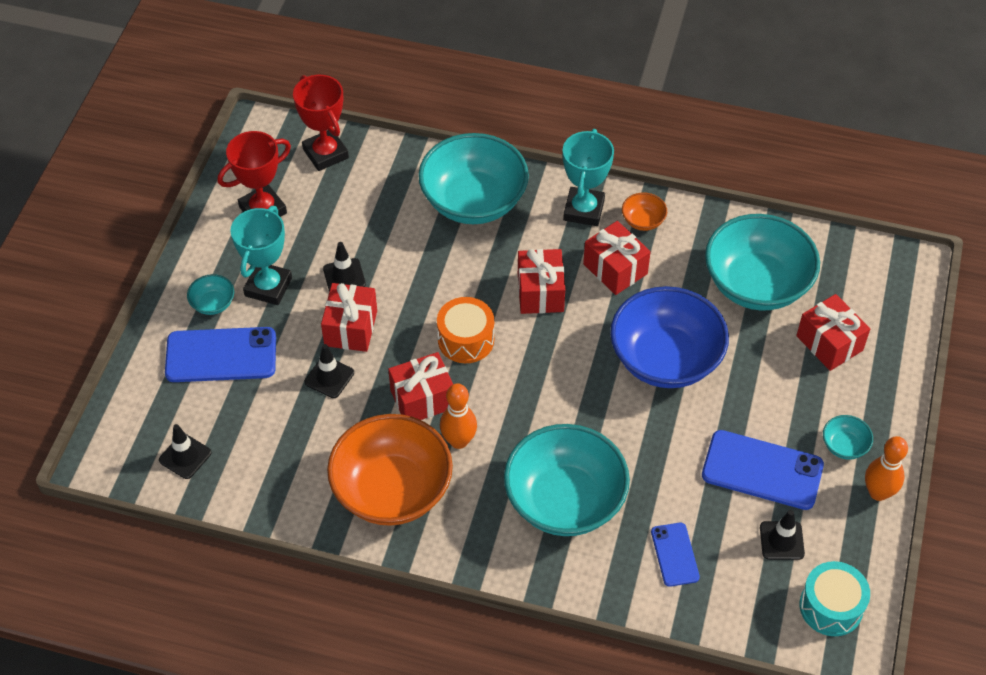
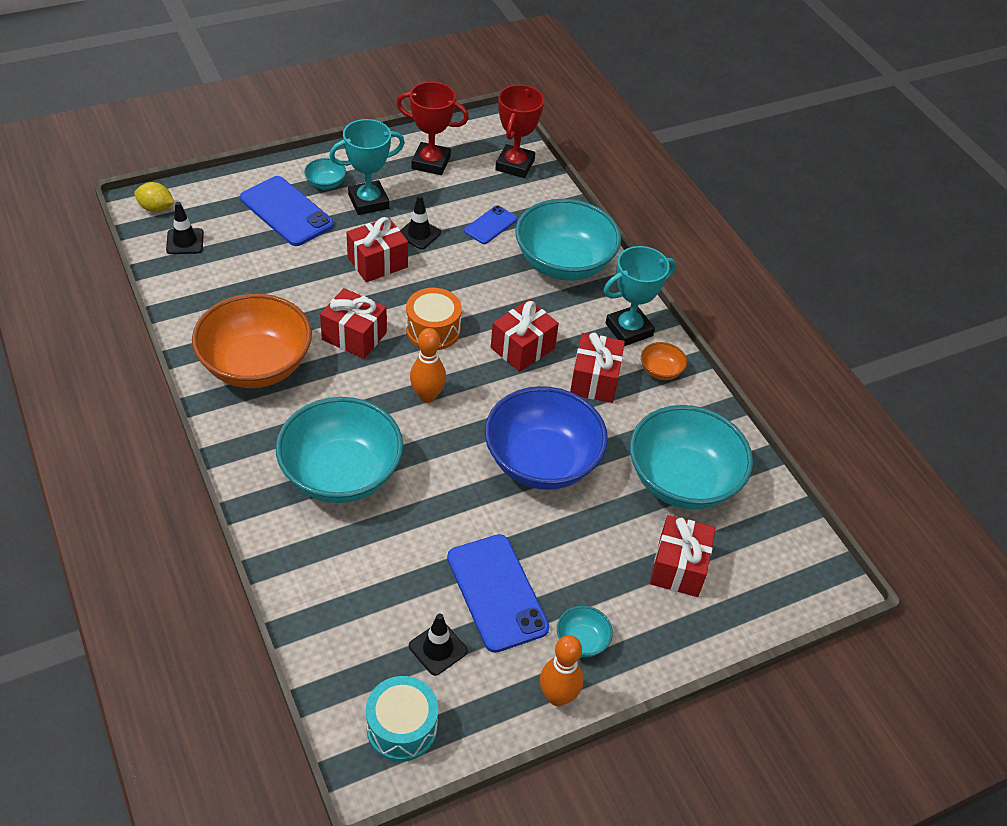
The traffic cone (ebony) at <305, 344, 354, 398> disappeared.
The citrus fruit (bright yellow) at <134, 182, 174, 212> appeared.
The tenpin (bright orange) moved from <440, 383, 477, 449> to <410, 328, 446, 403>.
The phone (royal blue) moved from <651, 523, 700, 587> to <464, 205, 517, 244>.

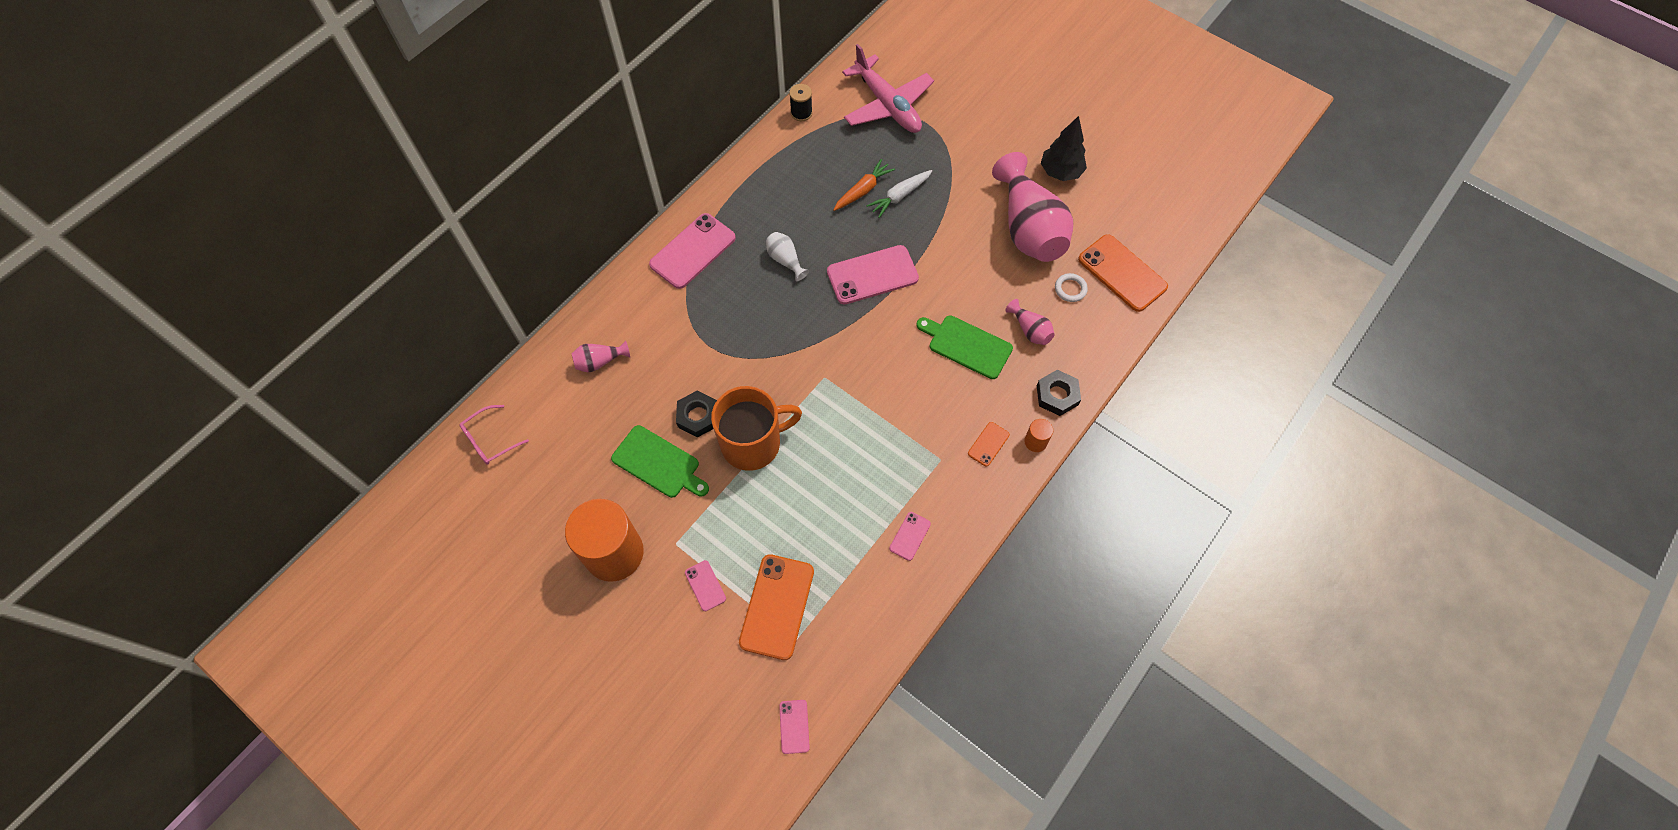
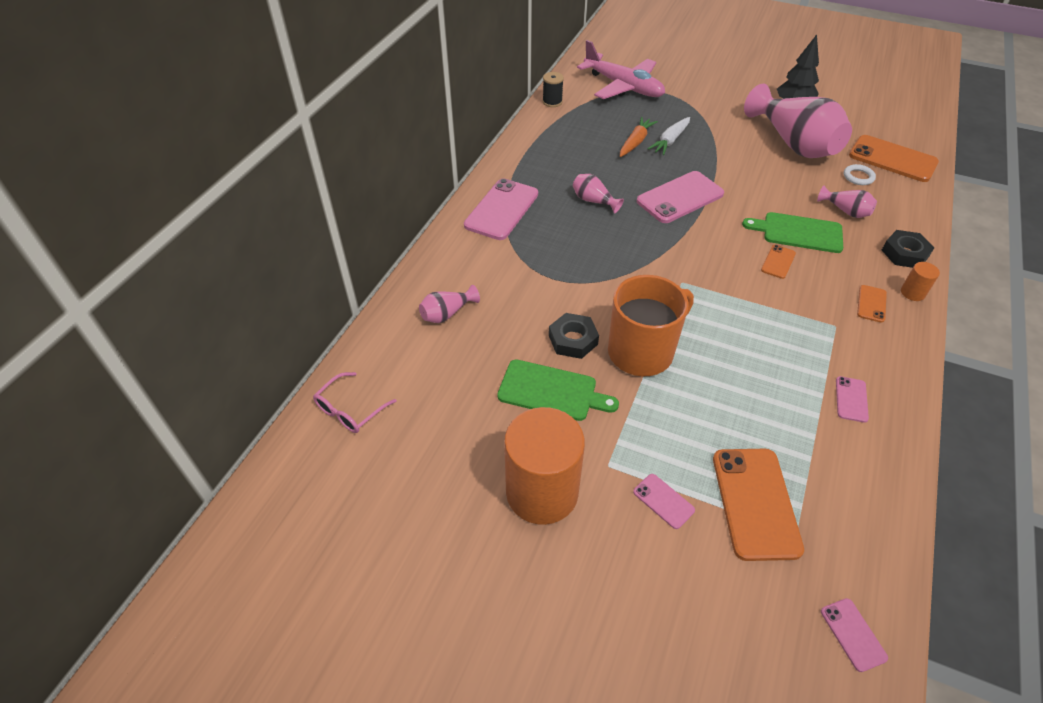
The phone (bright orange) at <761, 245, 796, 279> appeared.
The vase (white) at <766, 232, 809, 281> became the vase (rosy) at <573, 174, 624, 214>.

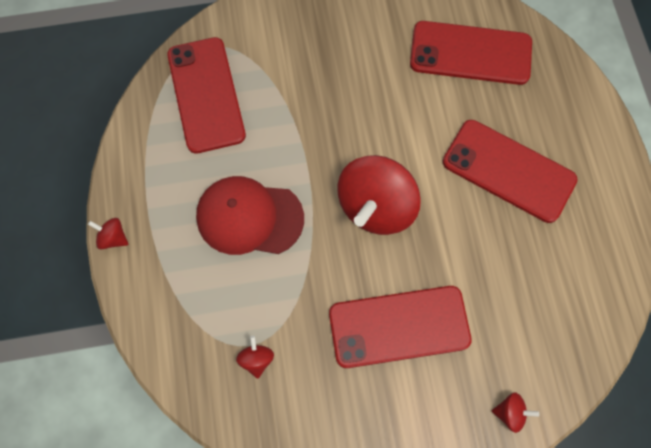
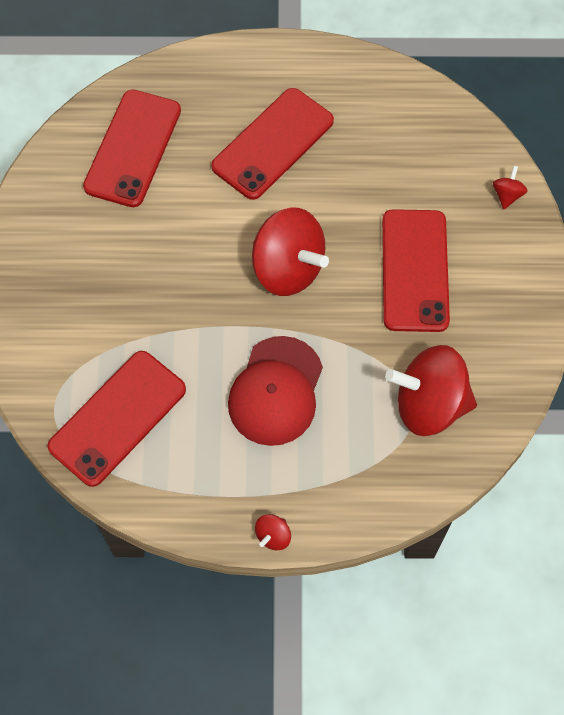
The phone (scarlet) at <167, 37, 246, 154> turned 45 degrees counterclockwise.
The spinning top (scarlet) at <236, 336, 274, 379> changed to 2.41 times the size.

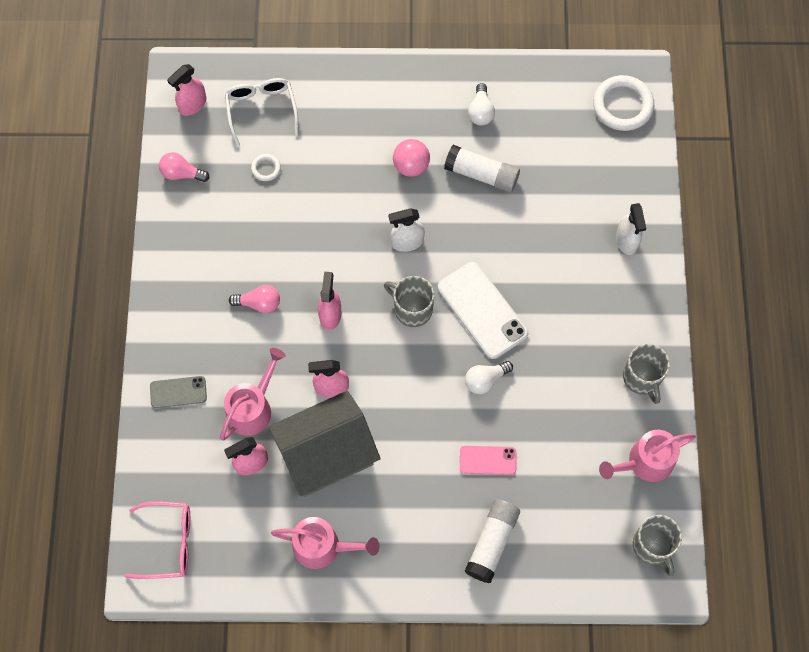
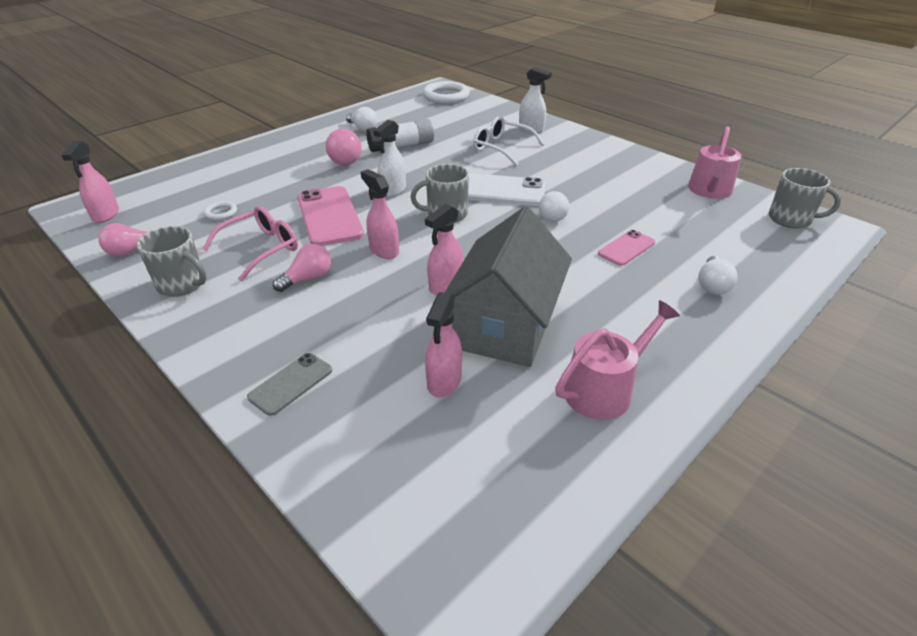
The watering pot (rosy) at <220, 348, 286, 441> disappeared.
The phone (rosy) at <298, 186, 364, 246> appeared.
The glasses (rosy) moved from <125, 501, 190, 579> to <202, 206, 298, 281>.
The glasses (white) moved from <225, 78, 298, 146> to <473, 116, 544, 166>.
The mug (grey) moved from <623, 344, 670, 404> to <137, 226, 207, 297>.
The glue (white) at <465, 499, 520, 583> was replaced by the lightbulb (white) at <698, 256, 738, 295>.

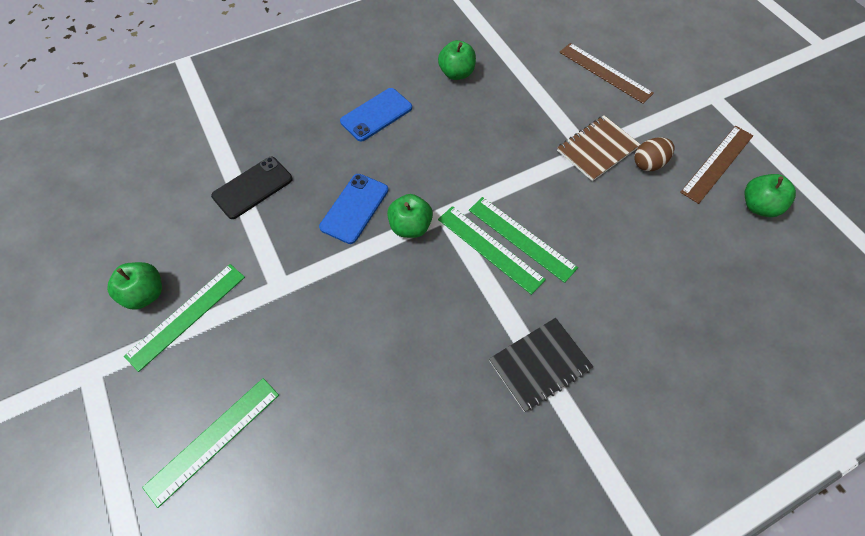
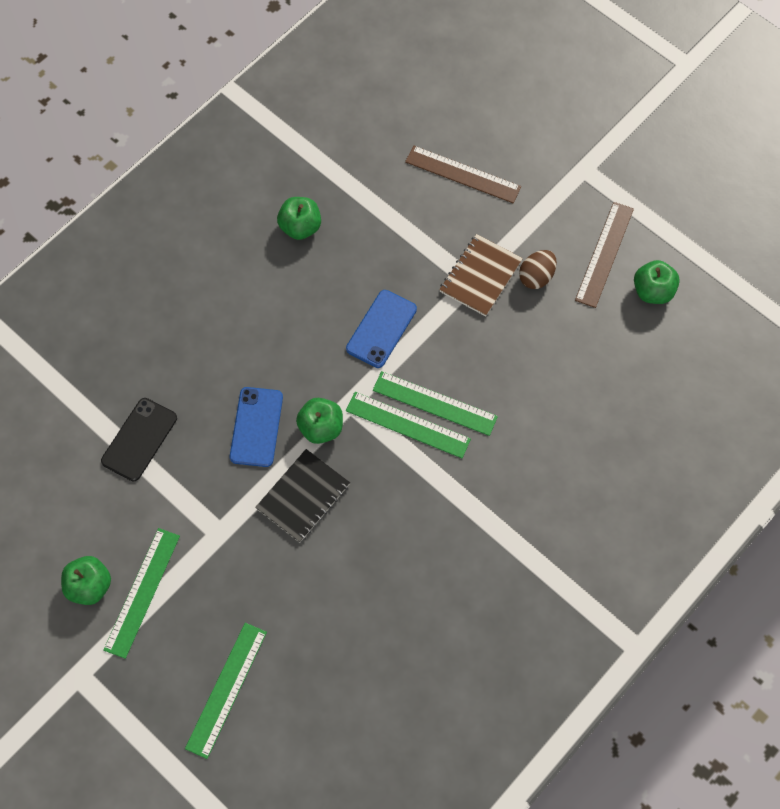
The phone (royal blue) moved from <340, 88, 412, 141> to <346, 290, 417, 368>.
The exercise book (ebony) moved from <489, 318, 594, 412> to <255, 449, 350, 543>.

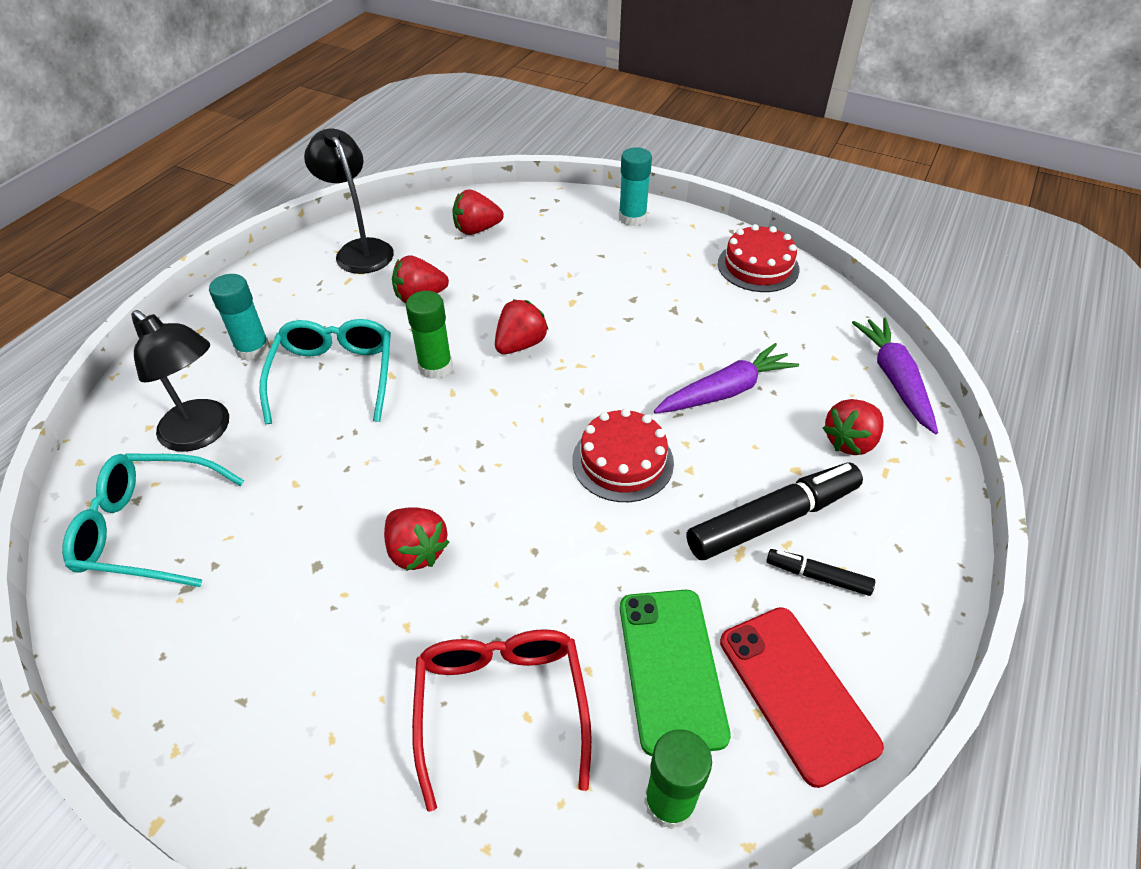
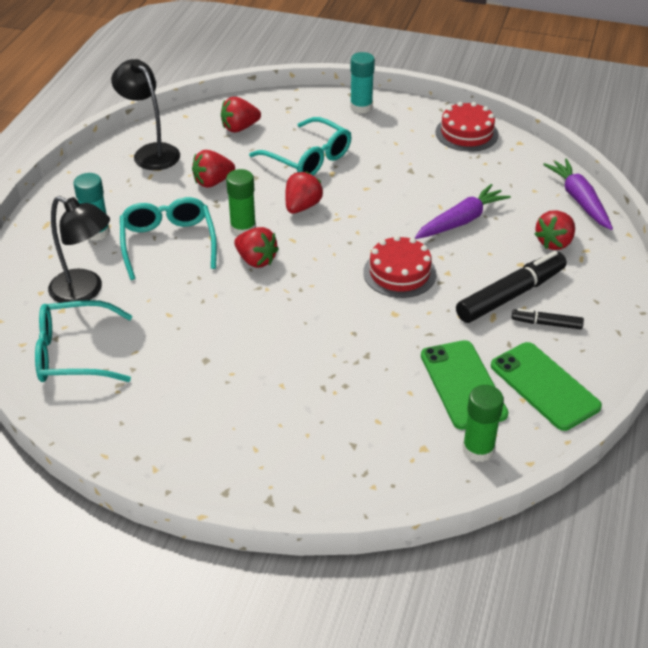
The glasses (scarlet) at <412, 629, 592, 812> disappeared.
The glasses (aqua) at <249, 117, 351, 176> appeared.
The berry (scarlet) moved from <384, 507, 449, 571> to <234, 227, 279, 268>.
The phone (scarlet) at <720, 607, 884, 788> became the phone (leaf-green) at <491, 342, 602, 431>.

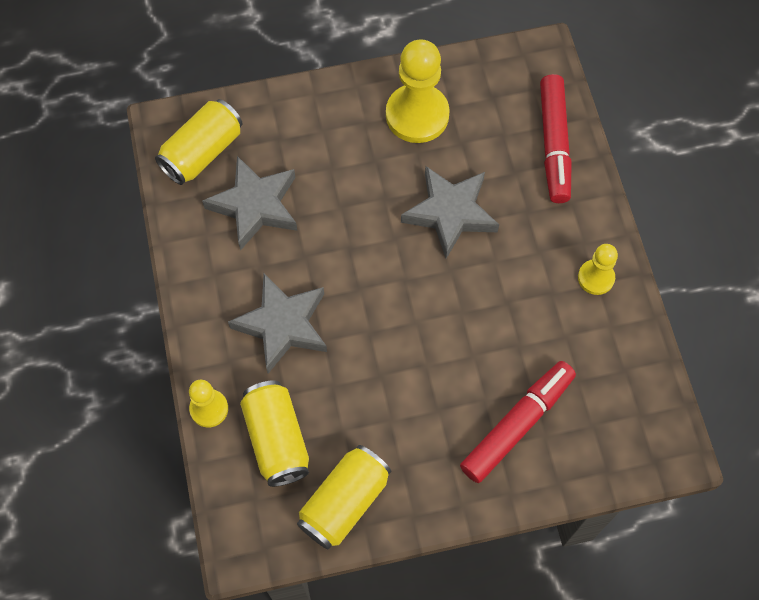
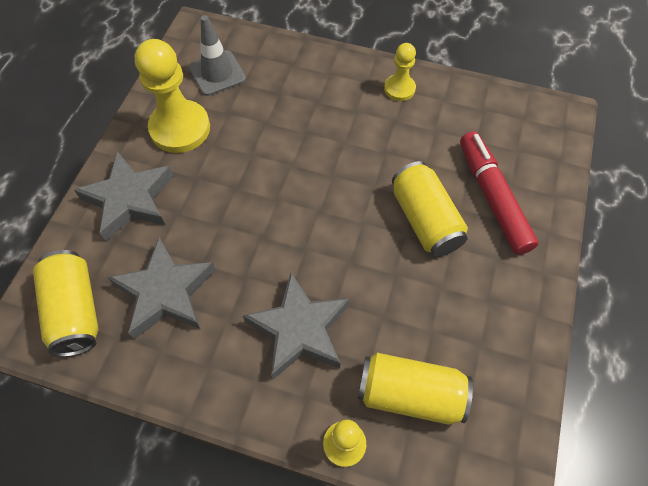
The marker pen (scarlet) at <540, 74, 572, 203> disappeared.
The traffic cone (grey) at <189, 15, 246, 96> appeared.
The tin (bright yellow) moved from <297, 445, 391, 549> to <392, 161, 468, 257>.
The star shape (grey) moved from <401, 166, 499, 259> to <74, 151, 174, 241>.

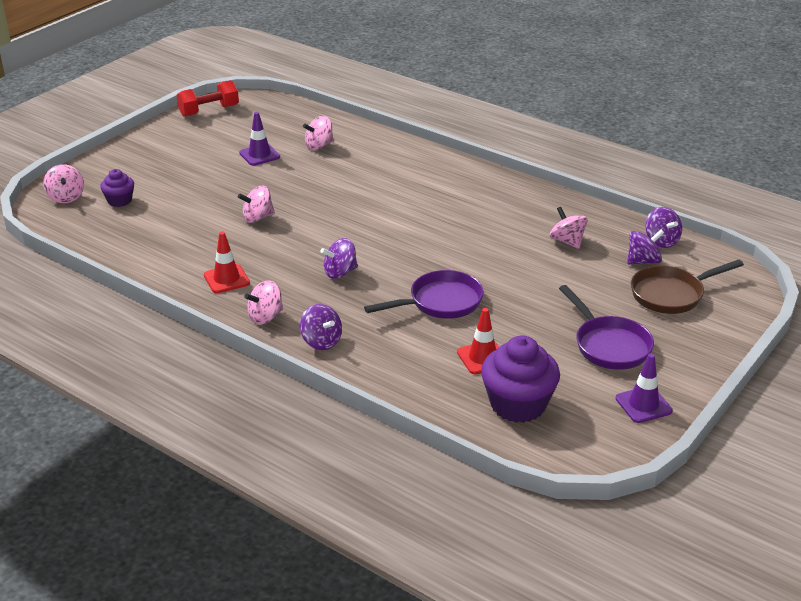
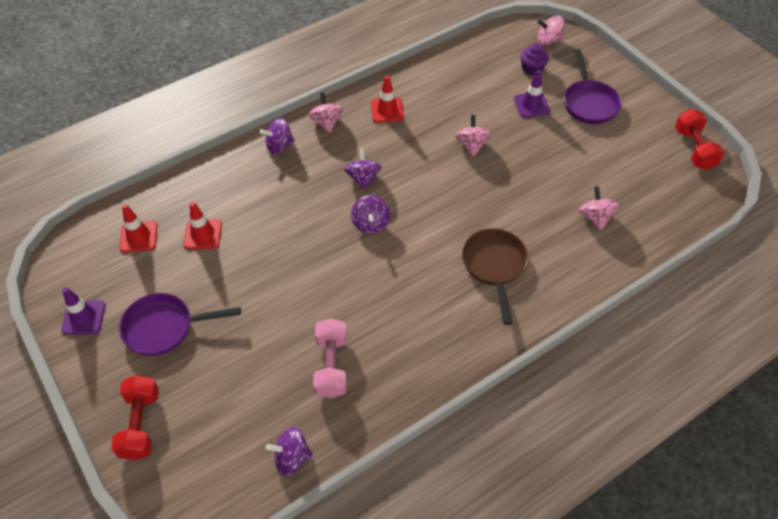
The hand weight (scarlet) at <111, 375, 159, 460> appeared.
The traffic cone (purple) moved from <239, 112, 280, 166> to <514, 70, 550, 118>.
The frying pan (purple) moved from <364, 270, 484, 319> to <564, 49, 621, 124>.
The spinning top (purple) moved from <627, 229, 664, 265> to <351, 195, 390, 234>.
The frying pan (brown) moved from <631, 260, 744, 314> to <462, 228, 528, 325>.
The fairy cake (purple) at <481, 335, 560, 423> was replaced by the traffic cone (scarlet) at <120, 204, 158, 252>.
The spinning top (rosy) at <550, 207, 588, 249> was replaced by the hand weight (rosy) at <313, 318, 347, 398>.

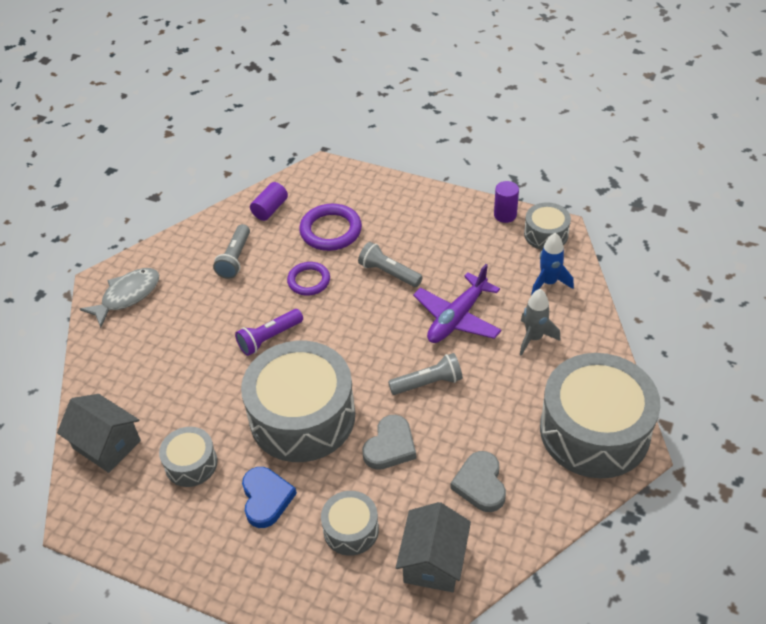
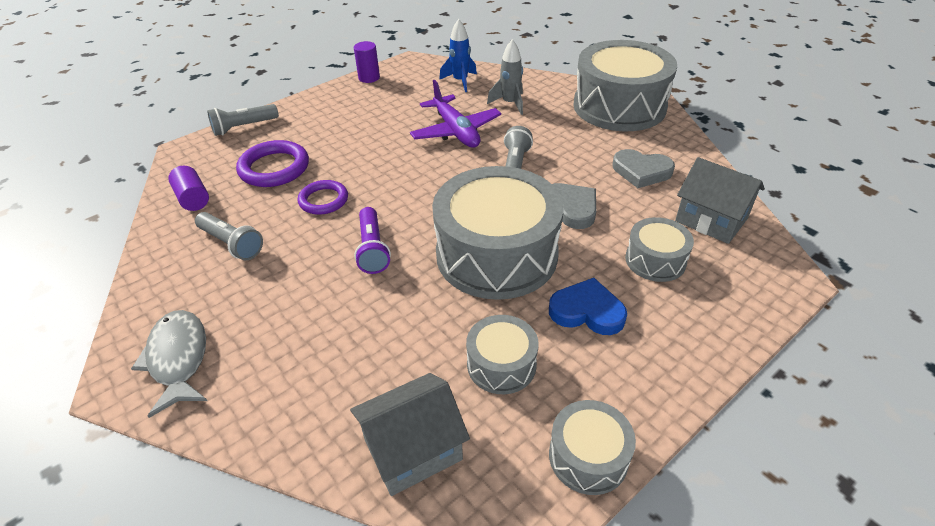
The flashlight (grey) moved from <358, 242, 423, 287> to <207, 104, 279, 136>.
The snare drum (grey) moved from <524, 202, 571, 250> to <549, 400, 636, 495>.

